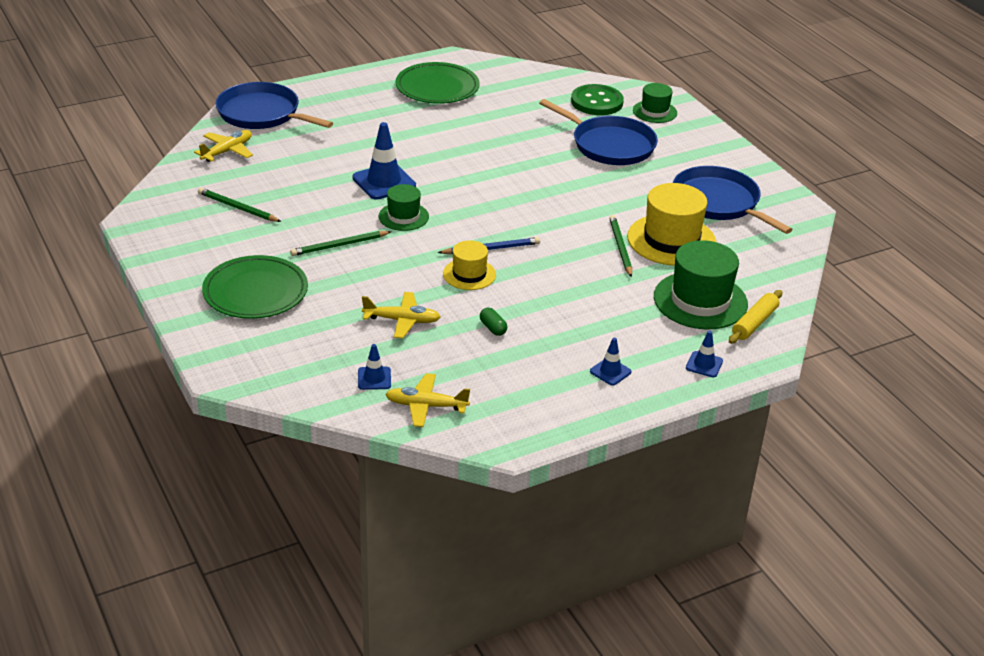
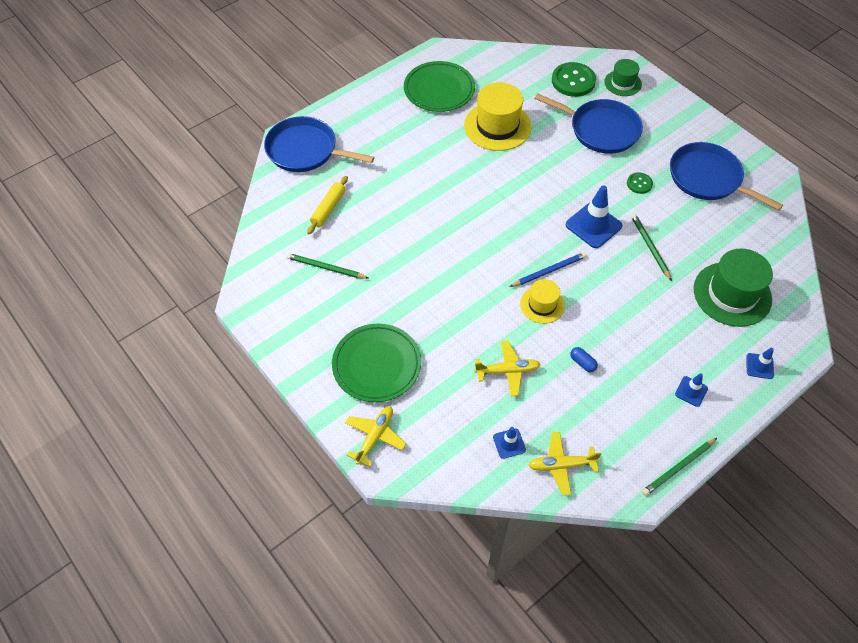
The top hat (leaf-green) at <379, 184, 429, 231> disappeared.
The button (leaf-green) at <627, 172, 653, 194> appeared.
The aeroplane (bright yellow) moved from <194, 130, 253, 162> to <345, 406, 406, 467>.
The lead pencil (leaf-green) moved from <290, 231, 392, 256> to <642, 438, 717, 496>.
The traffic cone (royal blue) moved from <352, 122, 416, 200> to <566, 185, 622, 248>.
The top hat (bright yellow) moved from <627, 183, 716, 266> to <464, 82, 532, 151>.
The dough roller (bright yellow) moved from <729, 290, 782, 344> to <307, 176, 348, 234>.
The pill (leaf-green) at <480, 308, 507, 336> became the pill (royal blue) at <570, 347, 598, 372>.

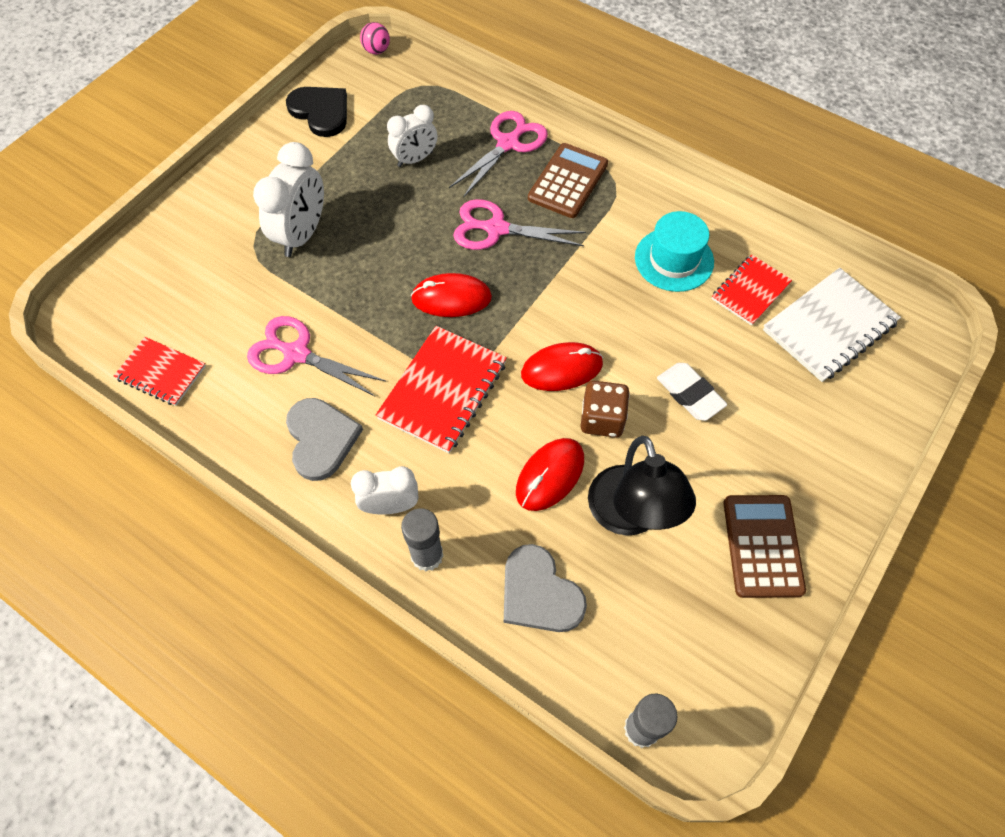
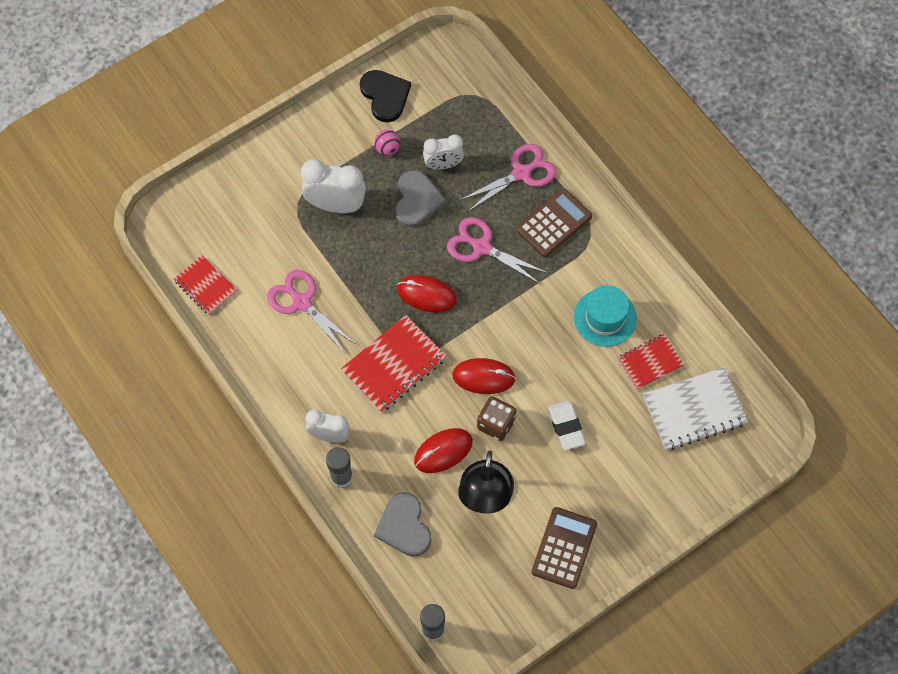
The heart shape (grey) moved from <286, 398, 363, 481> to <395, 170, 446, 227>.
The ball (rosy) moved from <360, 22, 390, 54> to <375, 130, 400, 156>.
The bedside clock (white) at <253, 142, 324, 257> turned 120 degrees counterclockwise.

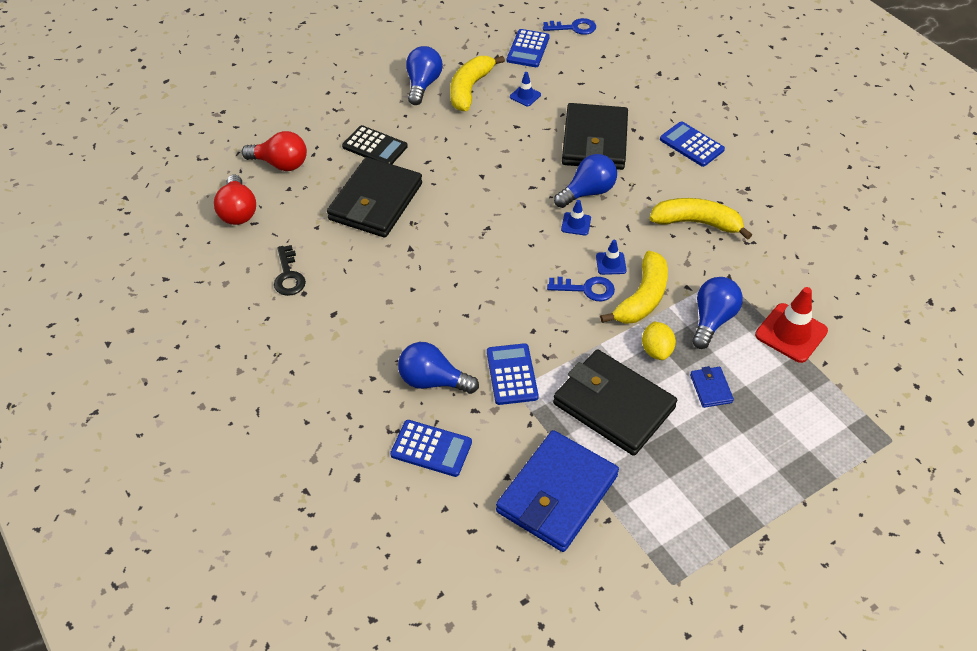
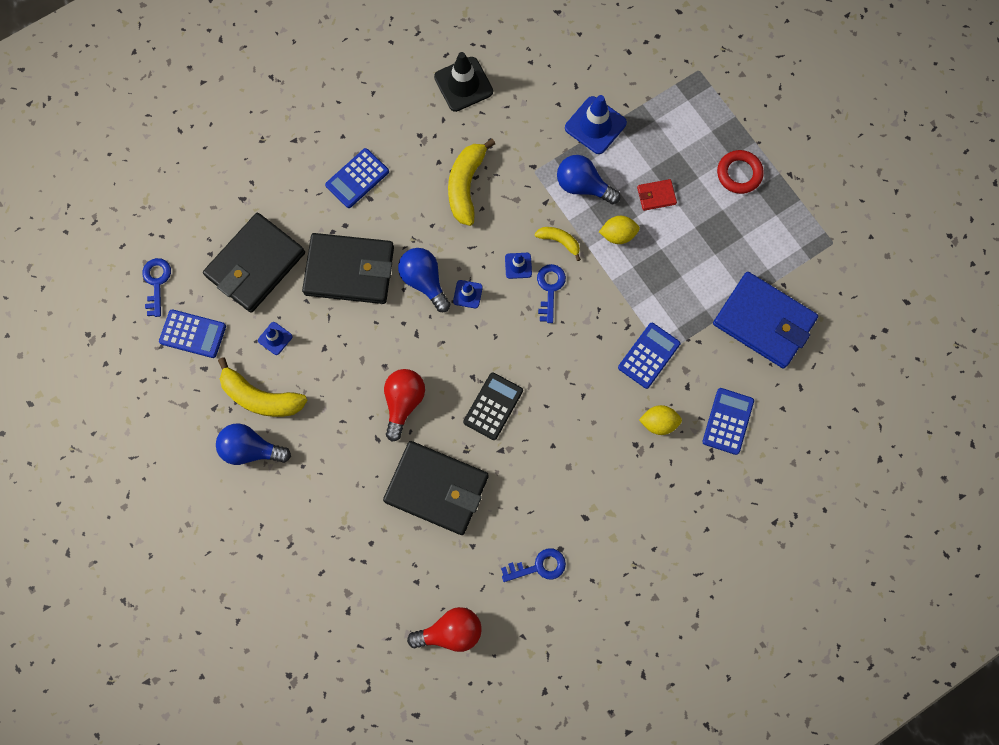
The traffic cone (ebony) at <434, 52, 493, 112> appeared.
The ring (scarlet) at <717, 150, 764, 194> appeared.
The lightbulb (scarlet) moved from <242, 131, 307, 171> to <384, 369, 425, 442>.
The pocket calculator (ebony) moved from <342, 125, 408, 164> to <463, 372, 523, 440>.
The wallet (ebony) moved from <553, 349, 677, 456> to <203, 213, 305, 313>.
The lightbulb (royal blue) at <398, 342, 479, 394> was replaced by the citrus fruit (bright yellow) at <639, 405, 682, 435>.
The key (ebony) at <274, 245, 306, 296> became the key (royal blue) at <501, 548, 566, 582>.
The wallet (royal blue) at <690, 366, 734, 408> became the wallet (scarlet) at <637, 179, 677, 211>.
The traffic cone (scarlet) at <755, 287, 828, 363> became the traffic cone (royal blue) at <565, 95, 627, 154>.
The pocket calculator (royal blue) at <487, 343, 539, 405> turned 135 degrees clockwise.
The banana fruit (bright yellow) at <600, 251, 668, 324> changed to 0.55 times the size.

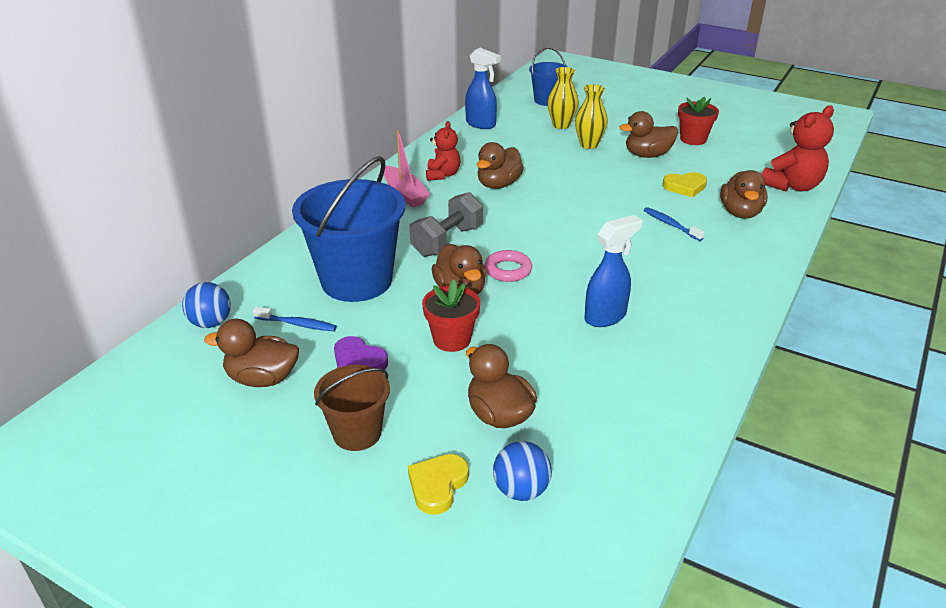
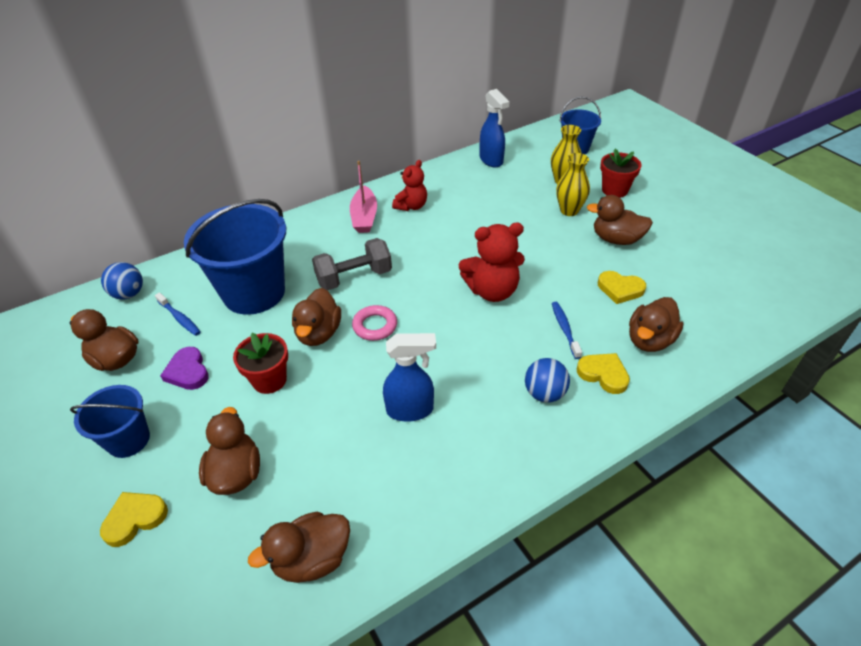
The heart shape (bright yellow) at <577, 353, 630, 394> appeared.
The rubber duck (brown) moved from <477, 142, 524, 189> to <248, 512, 350, 583>.
The ball (royal blue) moved from <493, 441, 552, 501> to <525, 358, 570, 403>.
The flower pot (scarlet) moved from <678, 96, 719, 145> to <600, 149, 642, 198>.
The stuffed bear (scarlet) moved from <761, 105, 834, 192> to <459, 223, 525, 302>.
The sand bucket (brown) at <314, 365, 390, 451> became the sand bucket (royal blue) at <70, 385, 150, 458>.

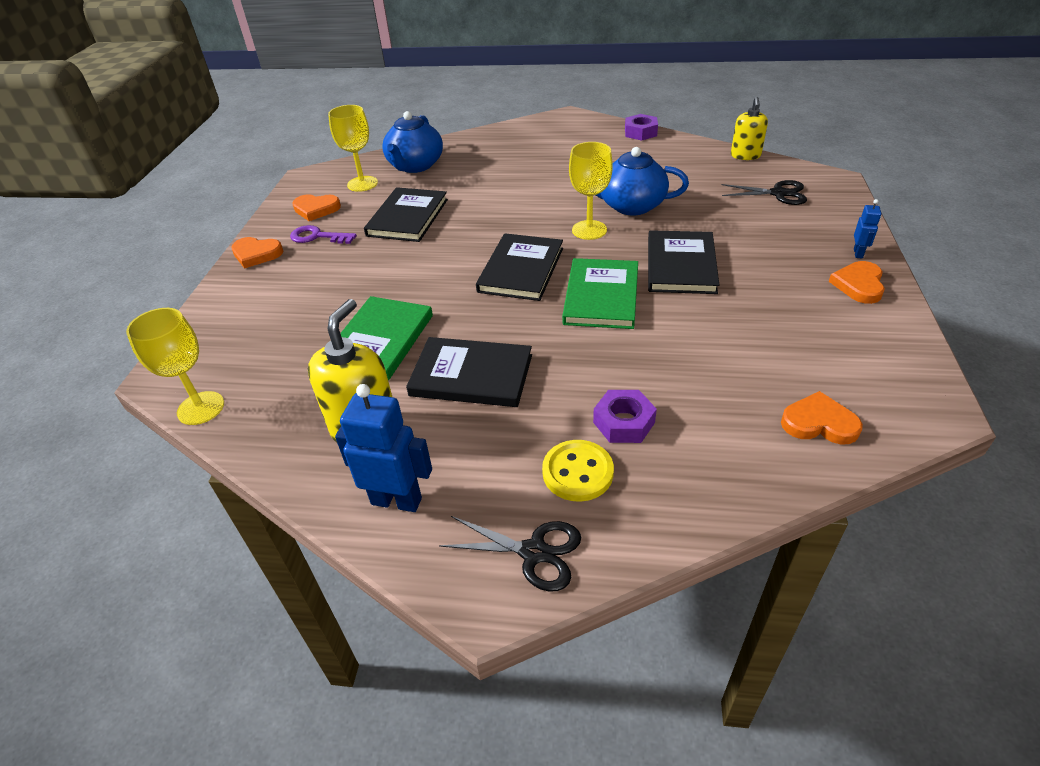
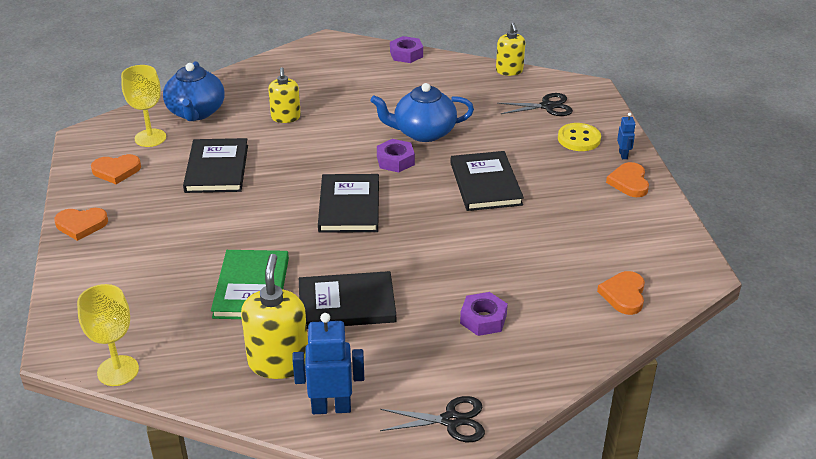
The key (purple) at <290, 225, 357, 244> disappeared.
The hardback (leaf-green) at <562, 258, 638, 329> disappeared.
The soap pump (bright yellow) at <268, 67, 301, 123> appeared.
The button (bright yellow) moved from <542, 440, 614, 502> to <558, 123, 601, 151>.
The goblet (bright yellow) at <569, 142, 613, 240> was replaced by the nut (purple) at <377, 139, 415, 173>.
The heart shape (bright orange) at <781, 391, 863, 444> turned 75 degrees counterclockwise.

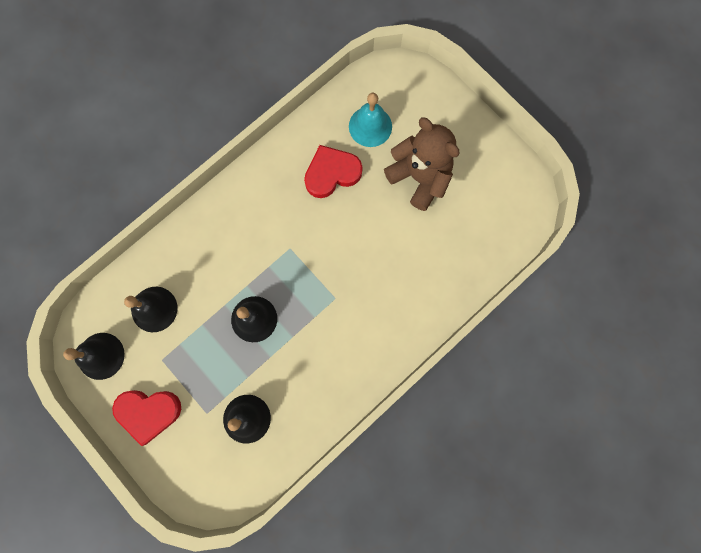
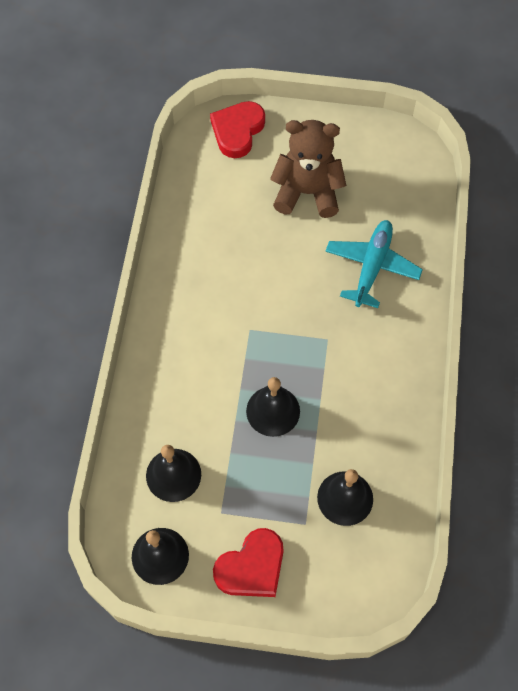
The bell (aqua) at <349, 93, 392, 147> disappeared.
The aeroplane (aqua) at <325, 220, 423, 308> appeared.
The heart shape (scarlet) moved from <304, 145, 363, 198> to <210, 101, 265, 158>.

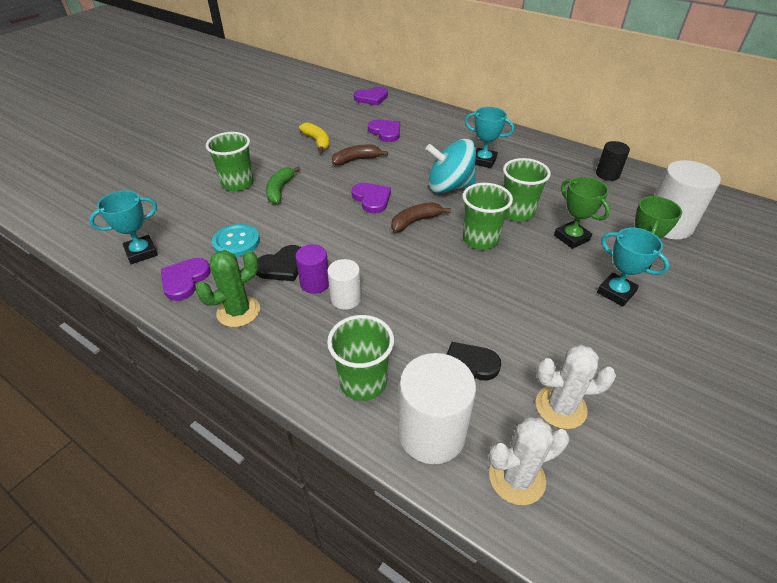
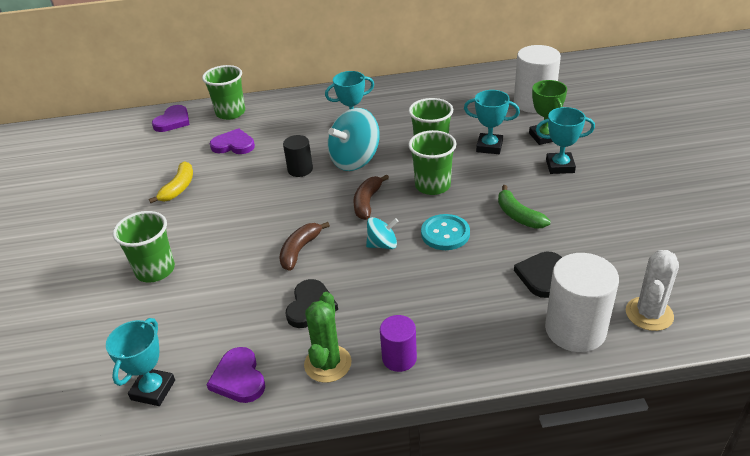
The cylinder (white) at <327, 259, 361, 310> disappeared.
The heart shape (purple) at <351, 183, 391, 213> disappeared.
The saguaro cactus (white) at <536, 345, 616, 429> disappeared.
The spinning top (aqua) at <366, 217, 398, 249> appeared.
The button (aqua) moved from <212, 224, 260, 257> to <421, 214, 470, 250>.
The banana fruit (leaf-green) moved from <266, 166, 301, 204> to <498, 185, 551, 229>.
The cylinder (purple) moved from <295, 244, 329, 294> to <380, 315, 417, 372>.
The tumbler (leaf-green) moved from <327, 315, 394, 401> to <202, 65, 245, 120>.
The banana fruit (brown) moved from <332, 145, 388, 166> to <279, 222, 330, 271>.
The cylinder (ebony) moved from <596, 141, 630, 181> to <283, 135, 313, 177>.
The trophy (leaf-green) at <554, 177, 610, 249> became the trophy (aqua) at <464, 90, 520, 154>.
The banana fruit (bright yellow) at <299, 122, 330, 153> turned 90 degrees clockwise.

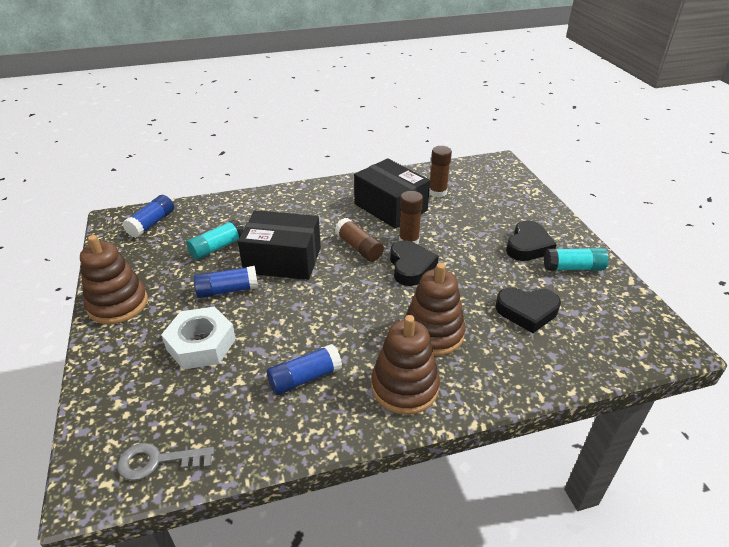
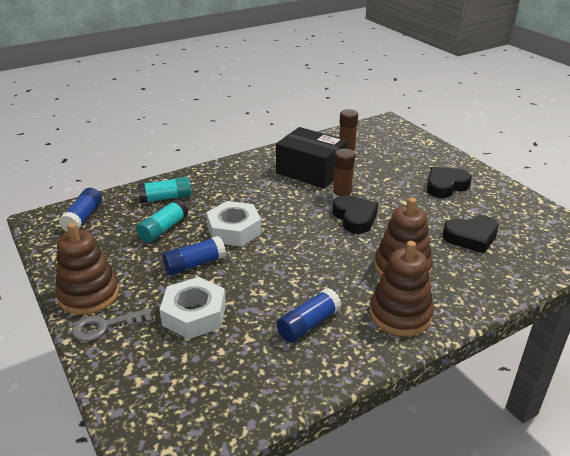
The glue (brown) at <335, 218, 384, 262> disappeared.
The key (grey) moved from <117, 443, 214, 481> to <72, 308, 152, 342>.
The glue (aqua) moved from <544, 248, 609, 271> to <138, 177, 192, 203>.
The box (ebony) at <238, 210, 321, 280> was replaced by the nut (white) at <206, 201, 262, 247>.
The heart shape (ebony) at <506, 220, 557, 261> turned 135 degrees counterclockwise.

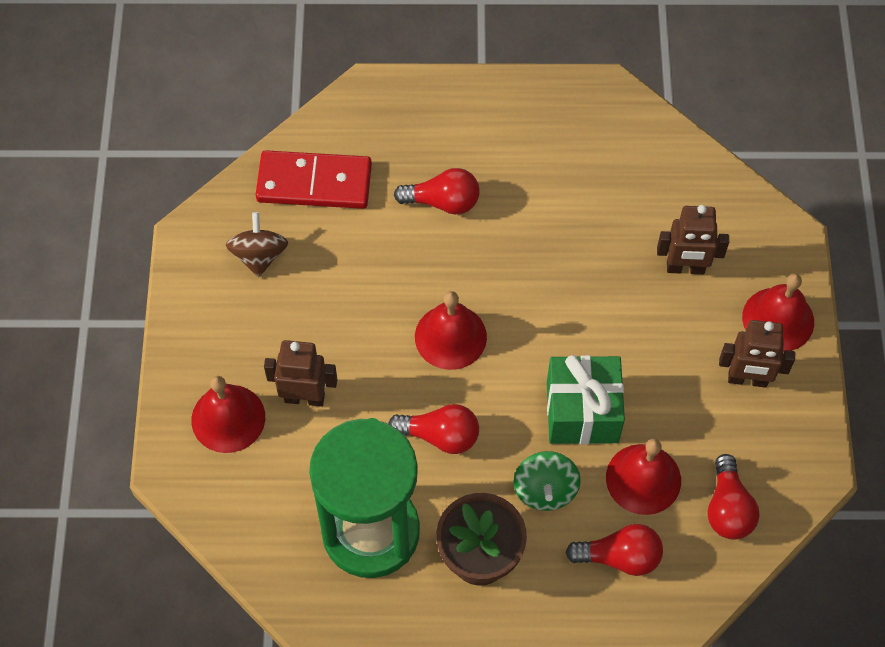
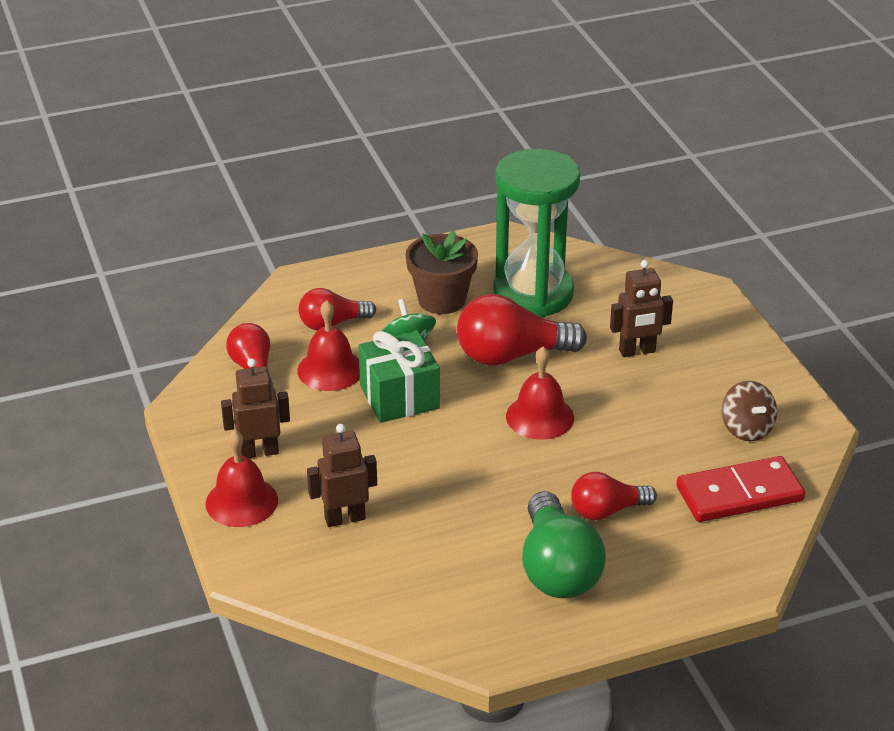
The bell (scarlet) at <192, 376, 265, 453> disappeared.
The lightbulb (leaf-green) at <522, 491, 606, 598> appeared.
The lightbulb (scarlet) at <388, 404, 479, 454> changed to 1.63 times the size.

